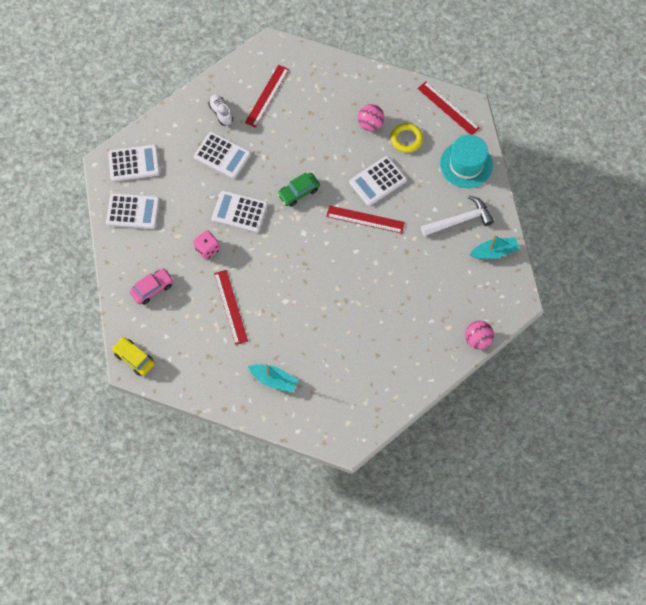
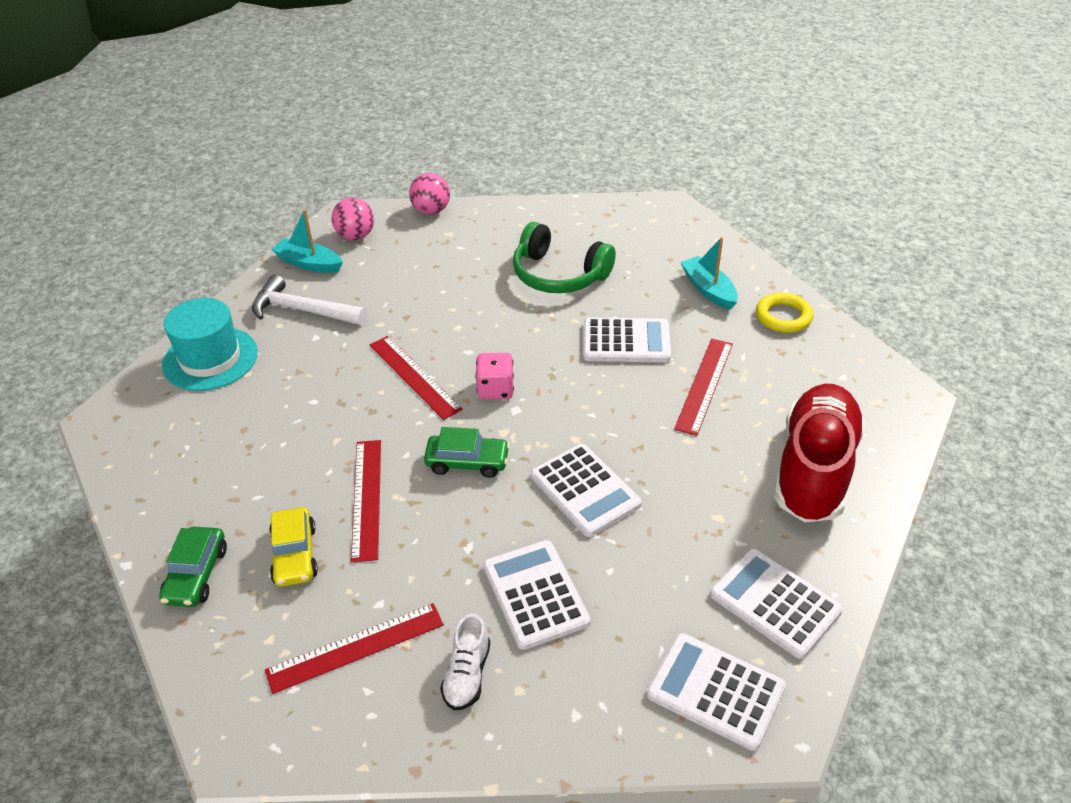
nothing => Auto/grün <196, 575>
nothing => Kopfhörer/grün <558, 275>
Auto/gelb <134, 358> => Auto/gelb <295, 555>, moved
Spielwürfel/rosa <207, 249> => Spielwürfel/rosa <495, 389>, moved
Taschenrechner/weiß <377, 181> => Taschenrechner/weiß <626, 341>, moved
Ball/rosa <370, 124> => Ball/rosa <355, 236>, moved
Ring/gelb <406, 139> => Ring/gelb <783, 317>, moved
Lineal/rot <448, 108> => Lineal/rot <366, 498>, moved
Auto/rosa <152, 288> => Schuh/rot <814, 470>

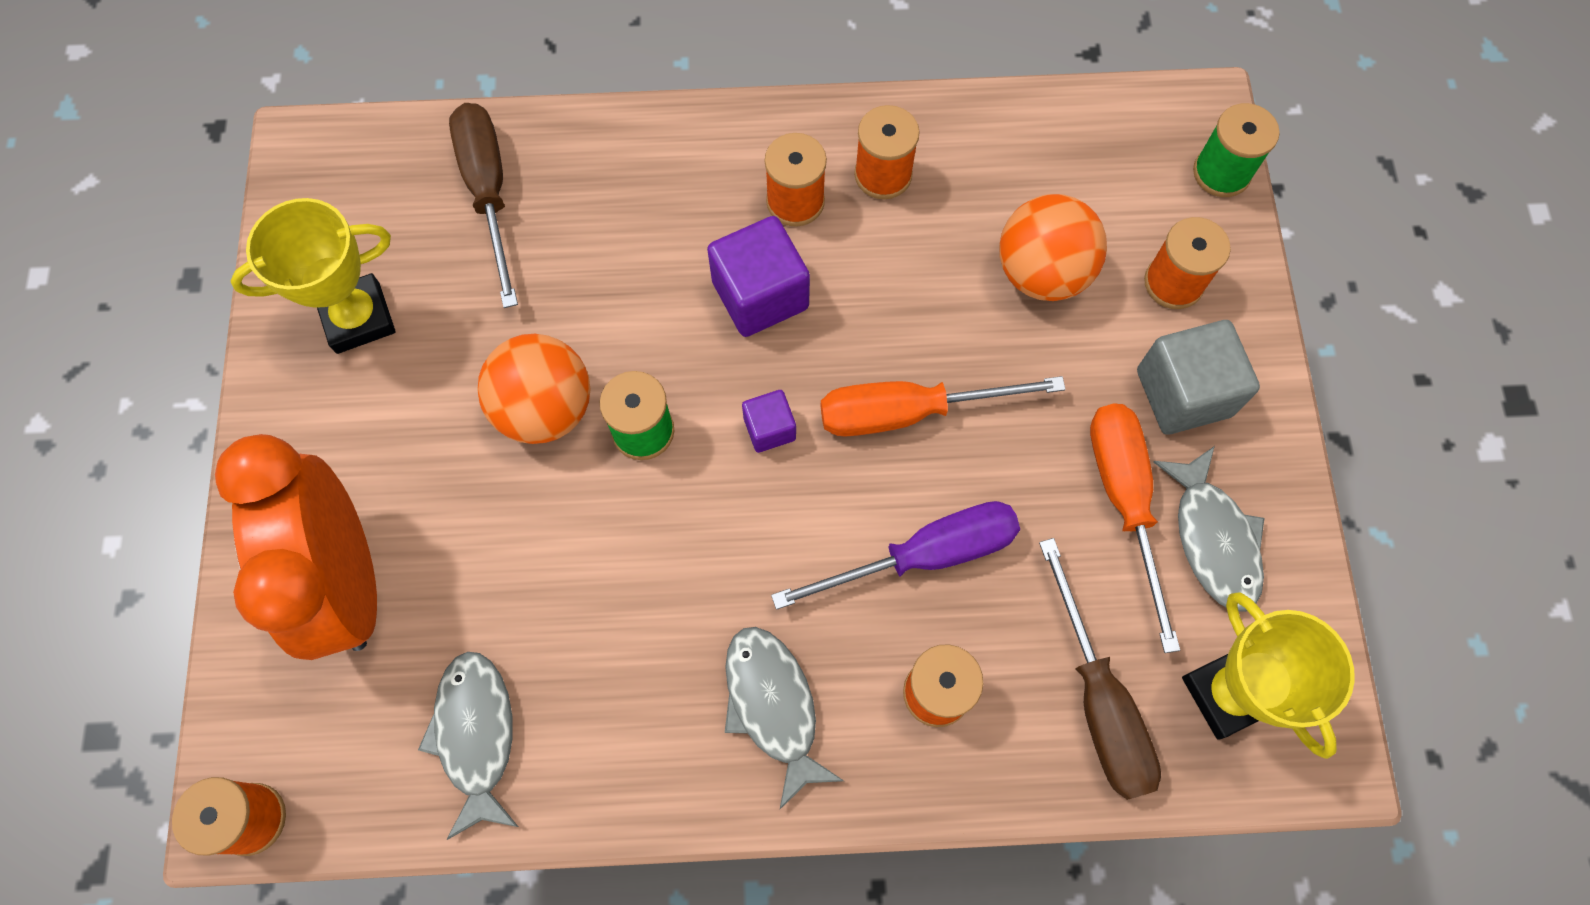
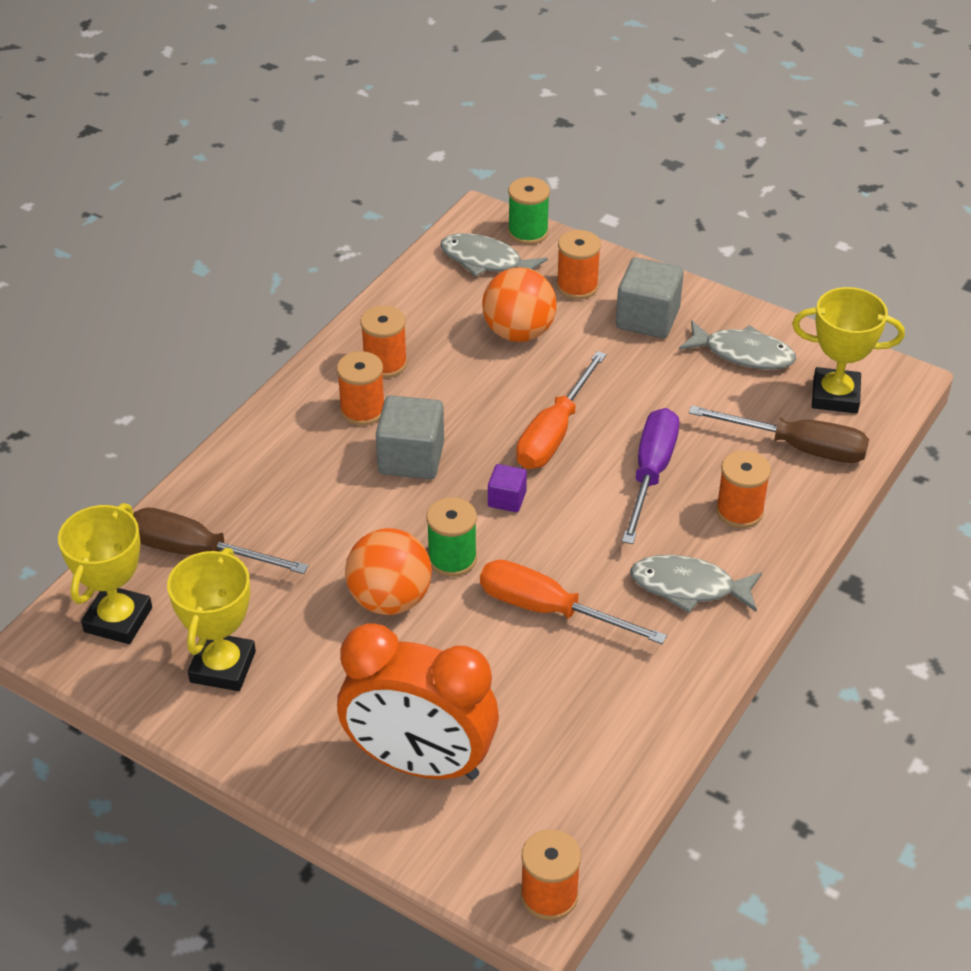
nothing => Pokal/gelb <118, 620>
Fisch/grau <476, 735> => Fisch/grau <486, 261>, moved
Schraubenzieher/orange <1124, 501> => Schraubenzieher/orange <548, 610>, moved
Kubus/lila <760, 295> => Kubus/grau <411, 458>

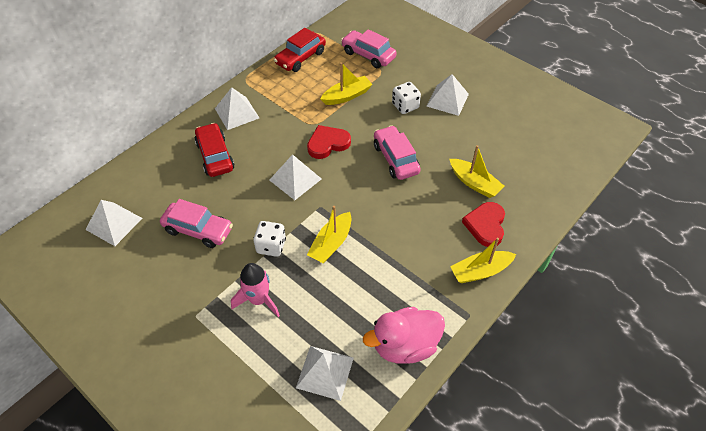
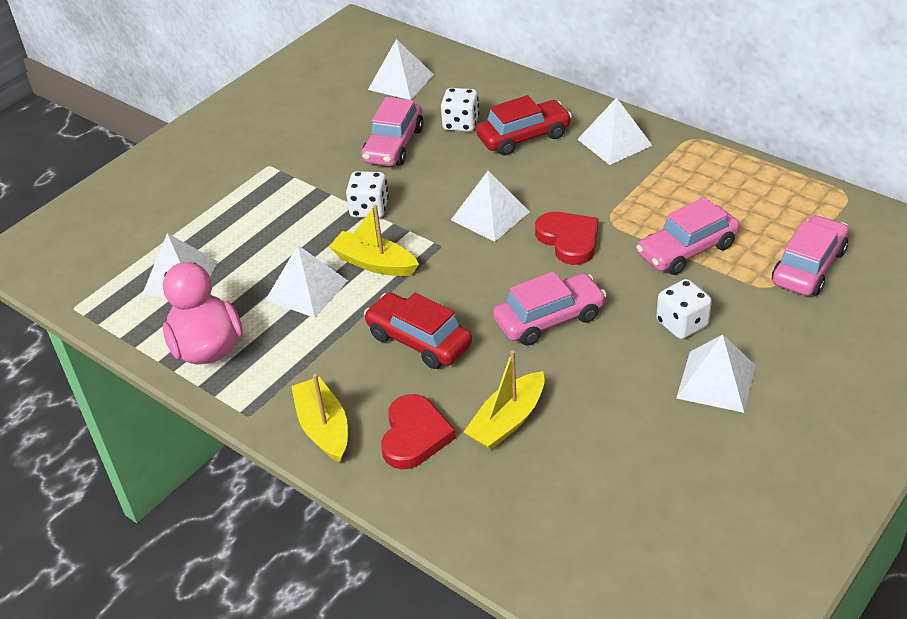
Rakete/rosa <259, 300> => nothing
nothing => Pyramide/weiß <307, 290>
nothing => Spielwürfel/weiß <461, 124>
Auto/rot <300, 58> => Auto/rot <419, 340>, moved
Boot/gelb <347, 96> => Auto/rosa <687, 250>
Herz/rot <485, 225> => Herz/rot <414, 435>, 90 degrees clockwise

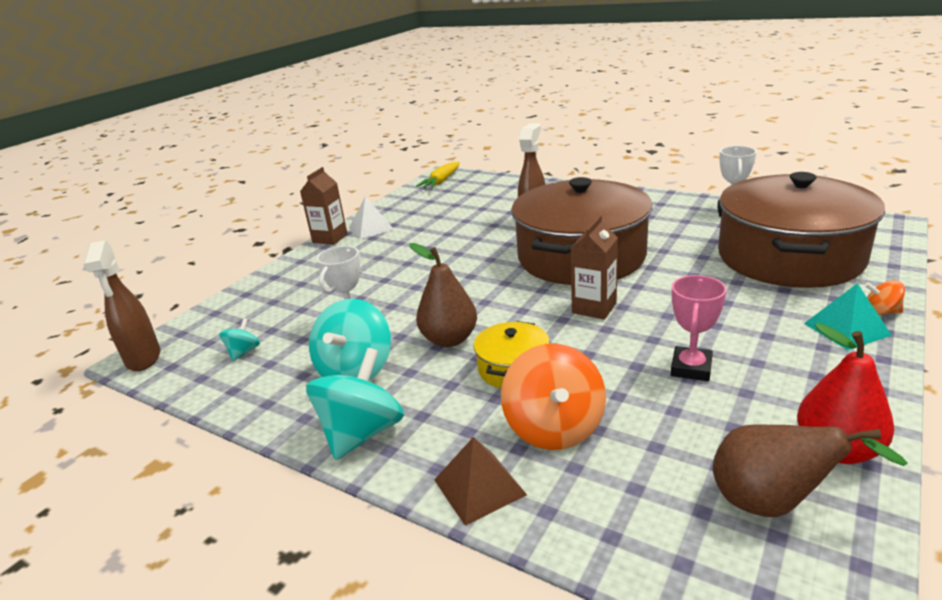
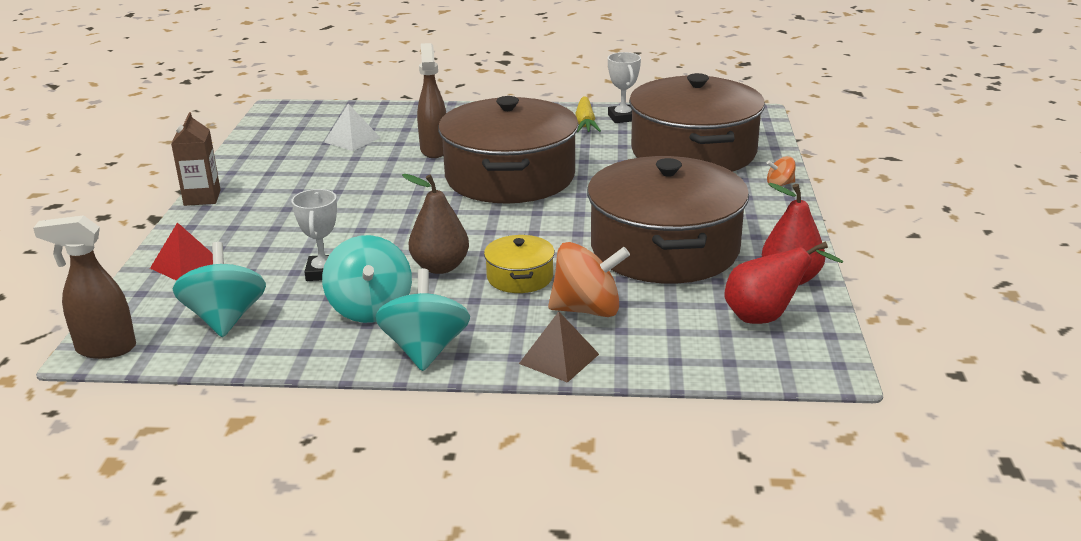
Getränkekarton/braun <594, 308> => nothing
Pyramide/türkis <846, 329> => nothing
nothing => Pyramide/rot <186, 265>
Pyramide/weiß <371, 228> => Pyramide/weiß <352, 140>, moved
Karotte/gelb <441, 181> => Karotte/gelb <585, 123>, moved
Pokal/rosa <691, 368> => Kochtopf/braun <665, 249>
Birne/braun <772, 503> => Birne/rot <765, 317>
Sprühflasche/braun <143, 359> => Sprühflasche/braun <105, 349>, 135 degrees clockwise
Kreisel/orange <554, 428> => Kreisel/orange <587, 310>, 60 degrees counterclockwise
Kreisel/türkis <243, 352> => Kreisel/türkis <225, 319>, x2.04

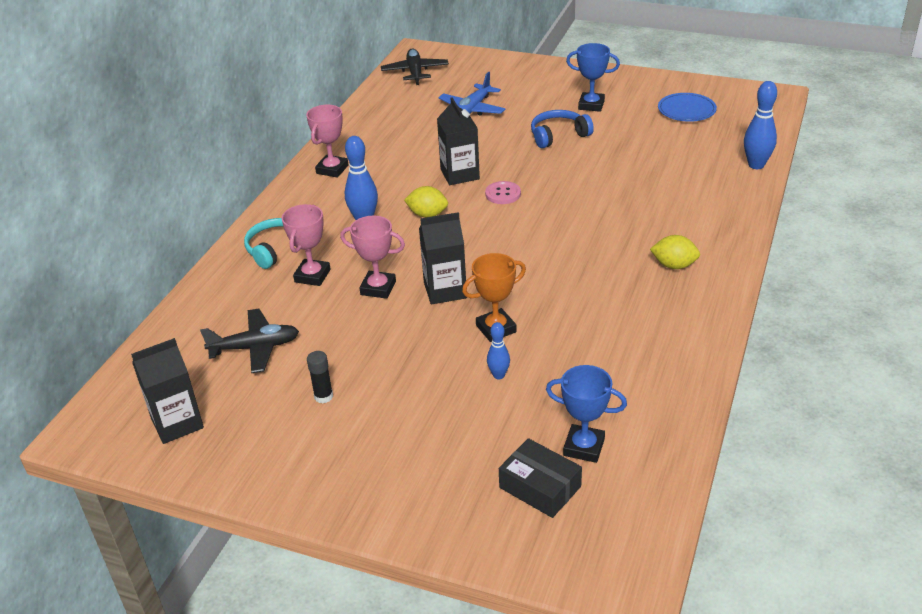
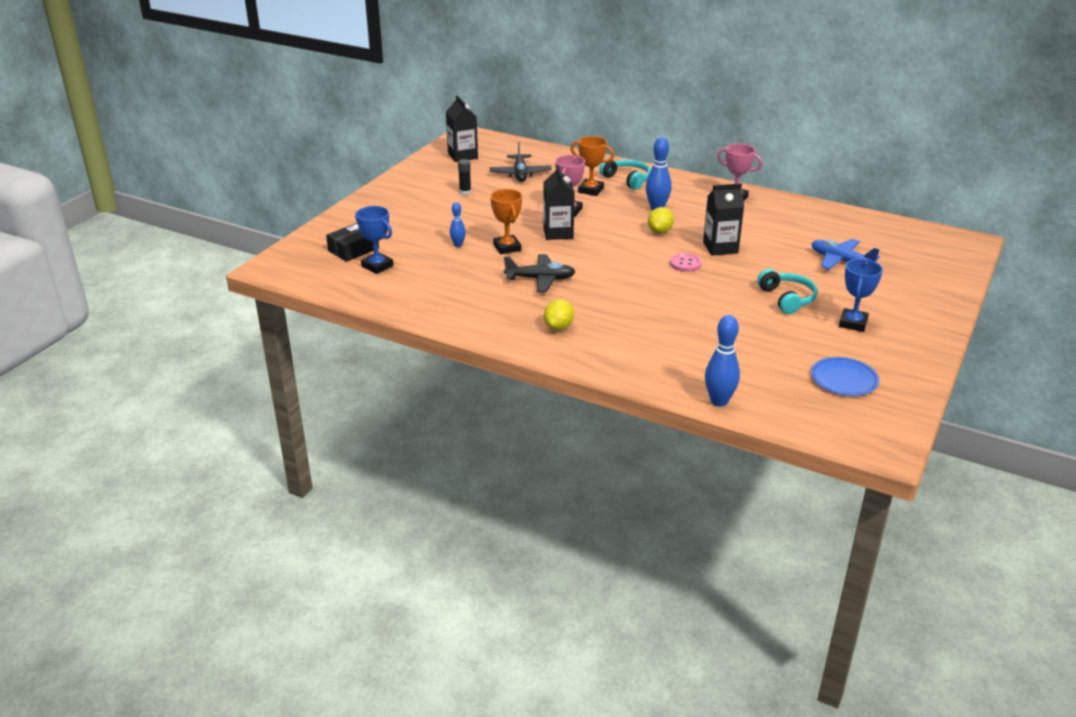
Flugzeug/schwarz <415, 72> => Flugzeug/schwarz <540, 279>, moved
Pokal/rosa <312, 276> => Pokal/orange <591, 190>
Kopfhörer/blau <558, 136> => Kopfhörer/türkis <787, 299>
Pokal/blau <584, 447> => Pokal/blau <377, 266>, 75 degrees counterclockwise

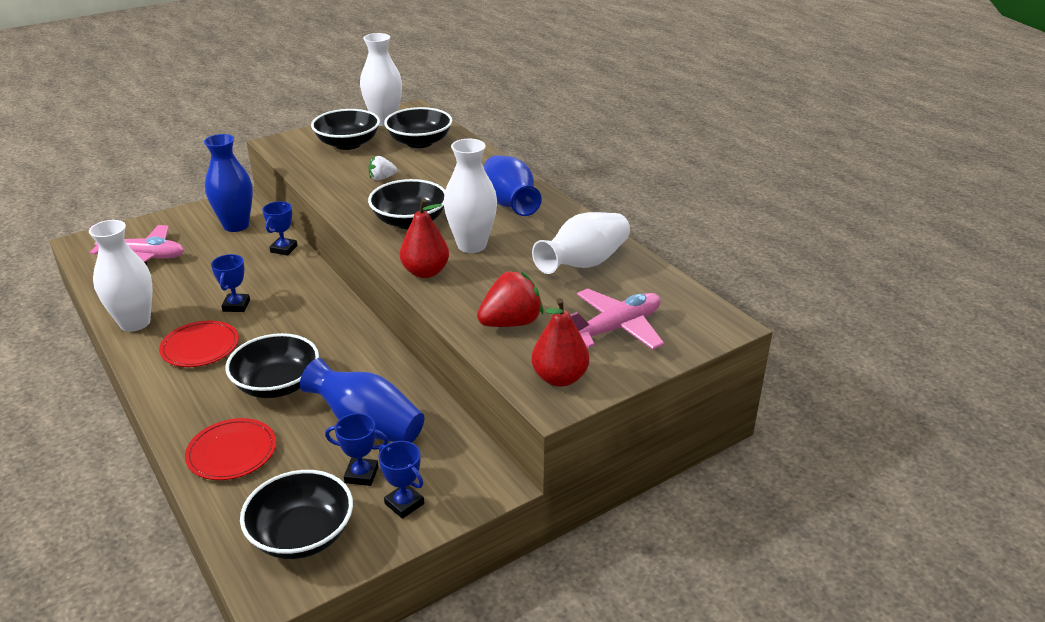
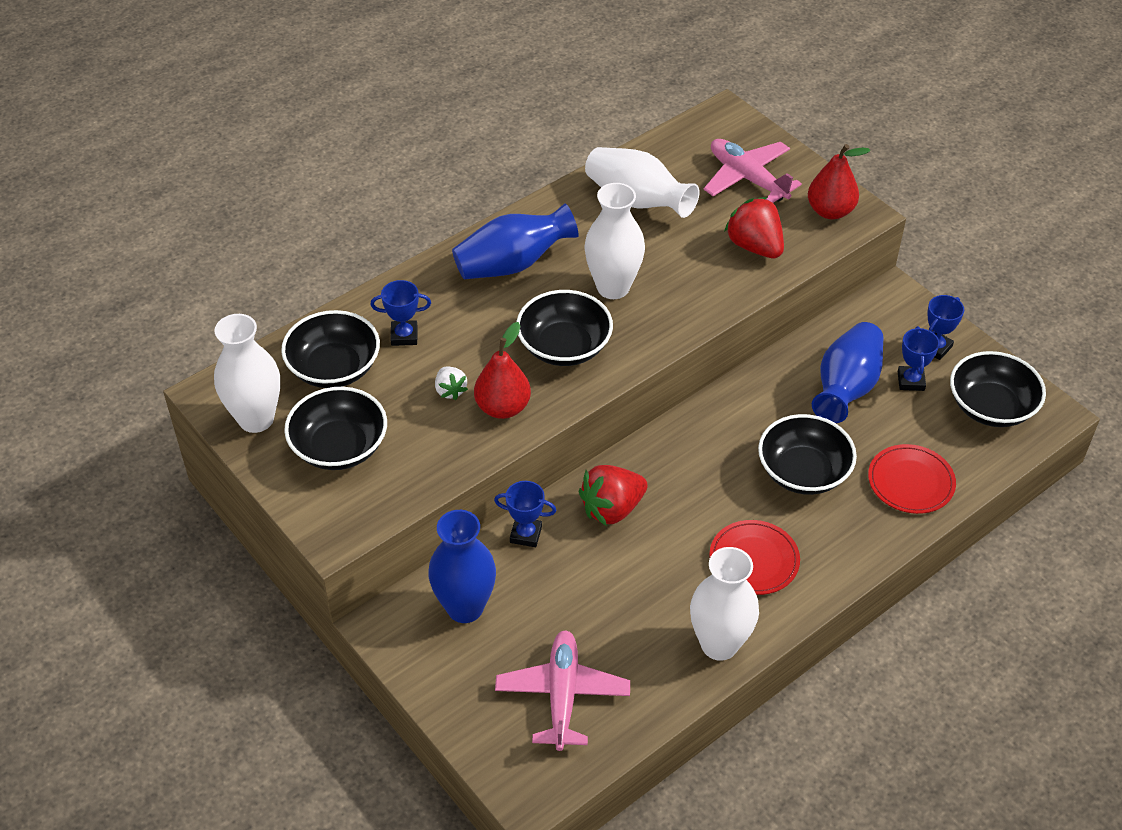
nothing => Erdbeere/rot <612, 509>
Pokal/blau <236, 305> => Pokal/blau <404, 336>, moved
Birne/rot <425, 272> => Birne/rot <503, 407>, moved

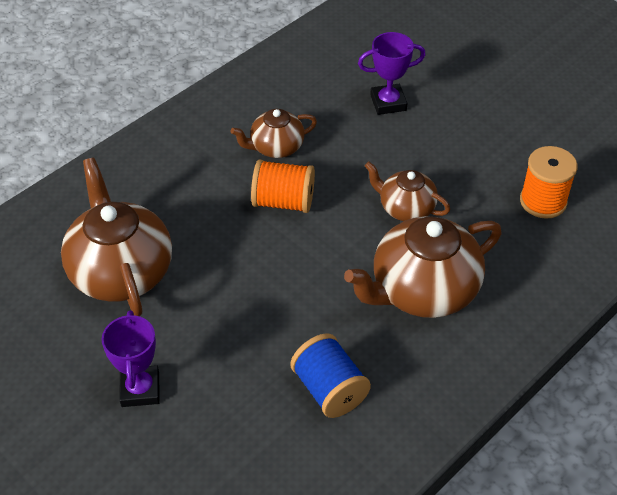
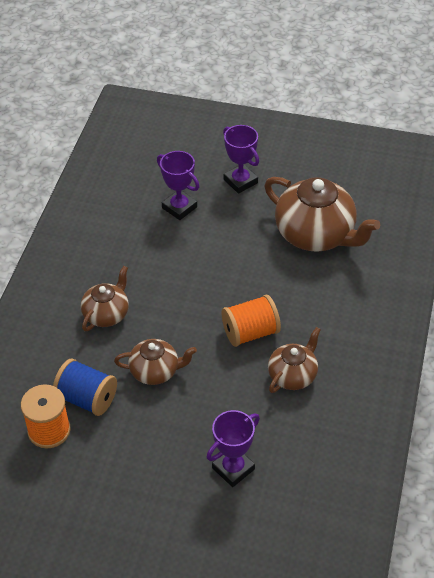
nothing => Pokal/lila <179, 207>
Garnrolle/blau <329, 389> => Garnrolle/blau <87, 398>, moved
Teekanne/braun <422, 291> => Teekanne/braun <106, 314>, x0.56

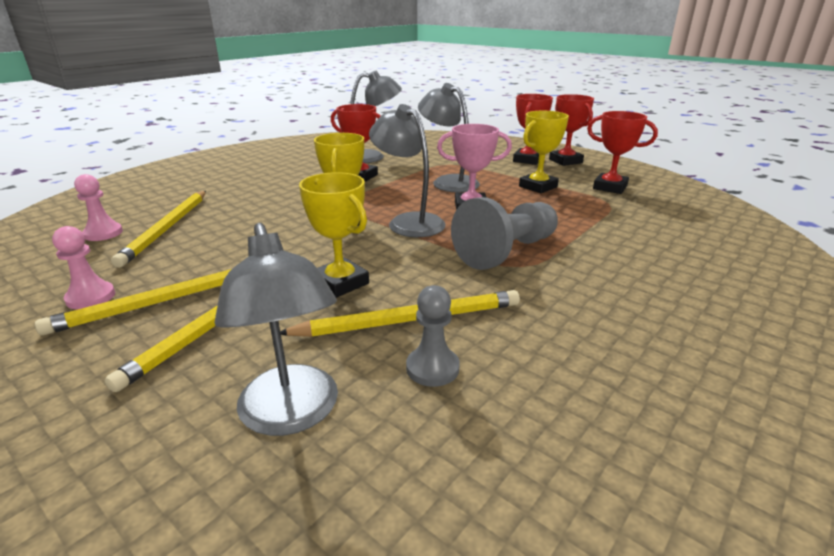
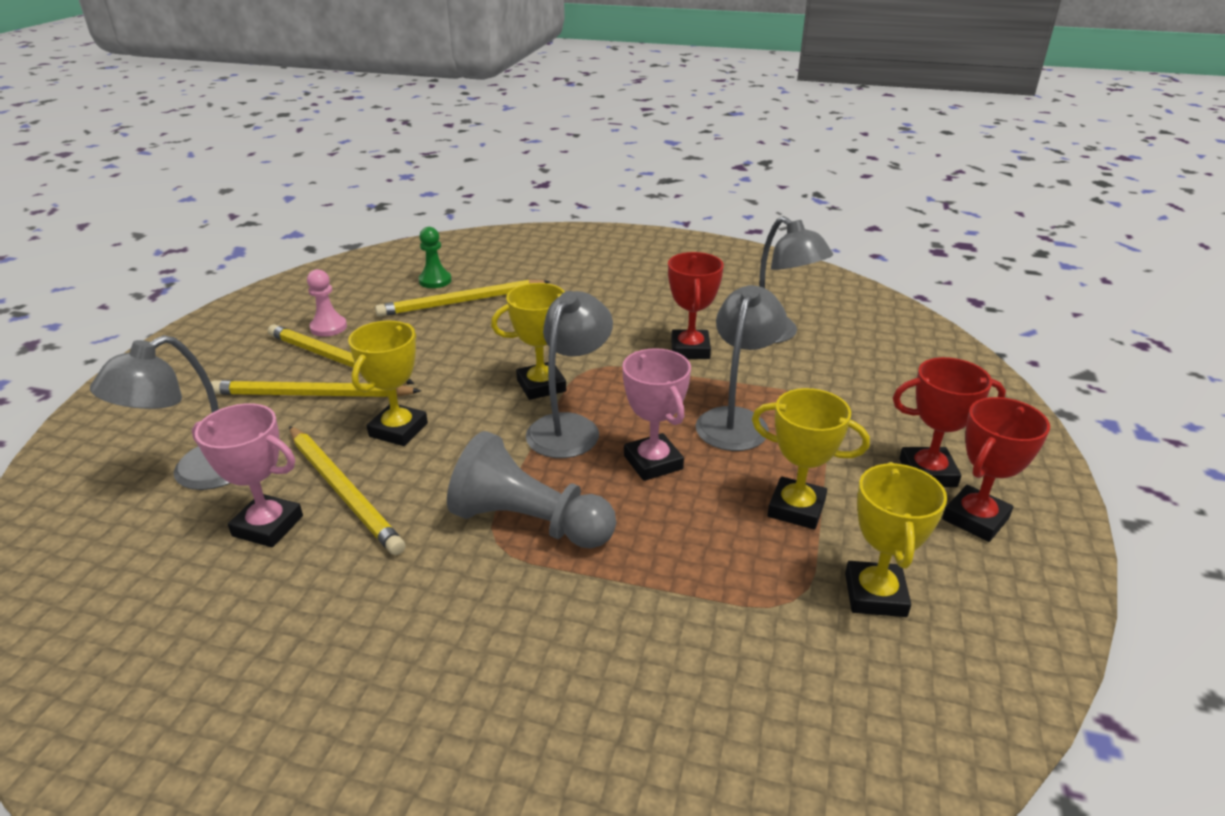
Bauer/grau <432, 368> => Pokal/rosa <268, 526>
Bauer/rosa <103, 233> => Bauer/grün <435, 281>
Pokal/rot <610, 187> => Pokal/gelb <875, 595>

